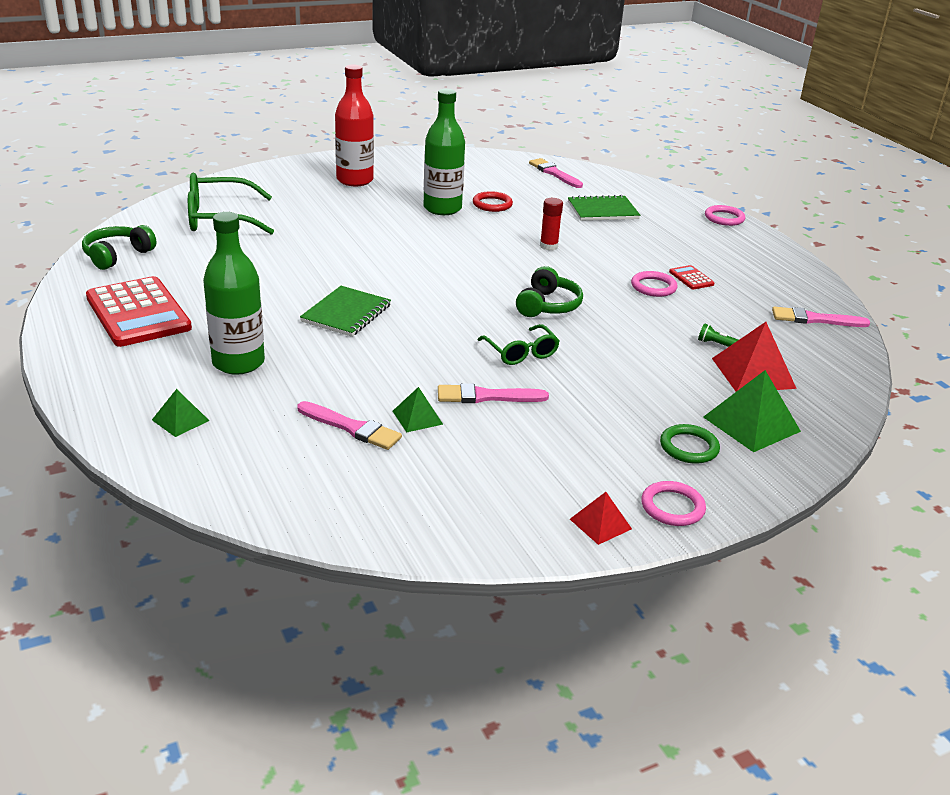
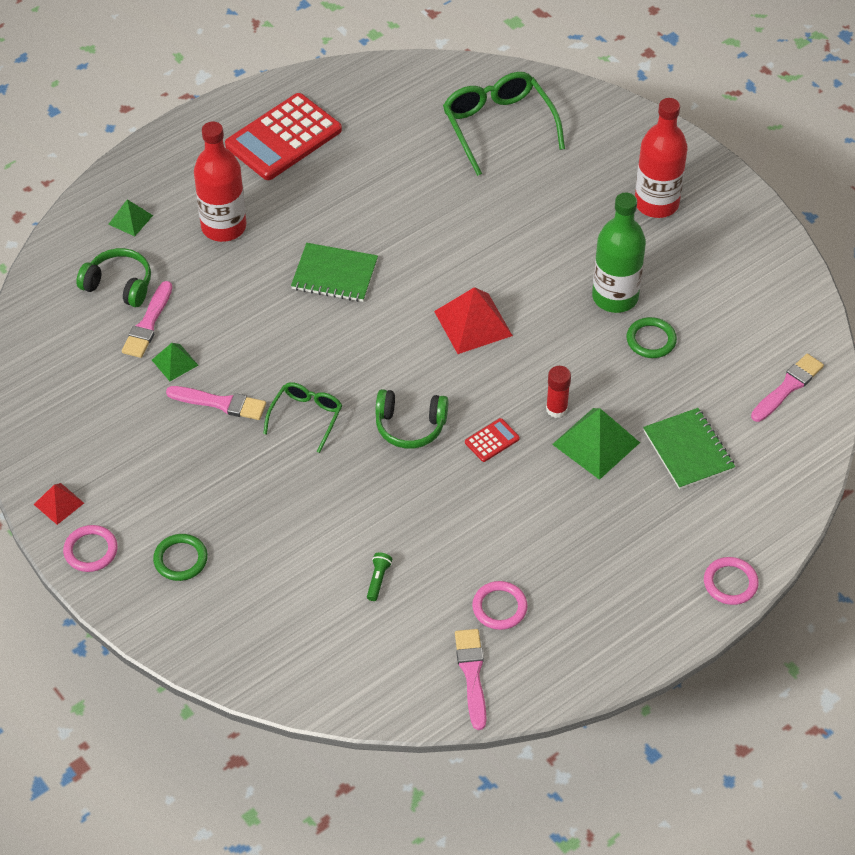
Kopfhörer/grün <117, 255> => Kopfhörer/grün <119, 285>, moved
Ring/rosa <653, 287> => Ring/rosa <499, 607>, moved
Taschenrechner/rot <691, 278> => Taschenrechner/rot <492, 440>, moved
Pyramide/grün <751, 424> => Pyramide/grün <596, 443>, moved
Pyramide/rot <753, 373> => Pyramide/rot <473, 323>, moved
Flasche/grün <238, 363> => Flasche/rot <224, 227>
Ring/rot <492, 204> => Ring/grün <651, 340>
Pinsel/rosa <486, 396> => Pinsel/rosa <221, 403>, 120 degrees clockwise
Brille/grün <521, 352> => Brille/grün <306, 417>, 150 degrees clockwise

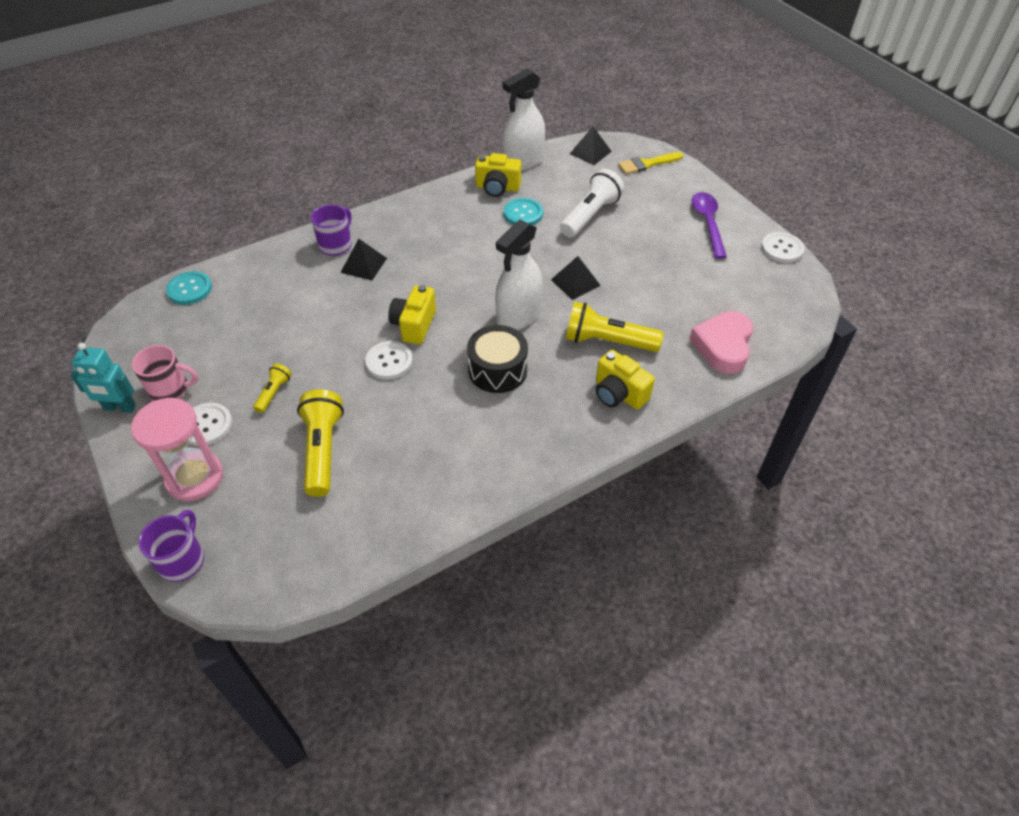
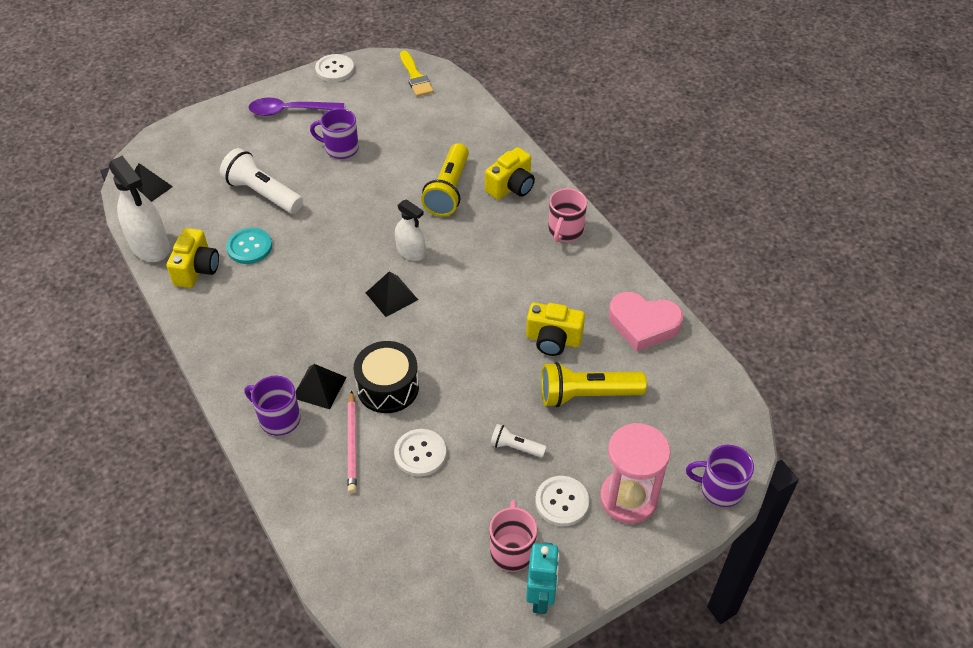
Knopf/türkis <189, 289> => nothing
nothing => Tasse/lila <341, 148>
nothing => Bleistift/rosa <352, 444>
nothing => Tasse/rosa <565, 231>
Knopf/weiß <389, 361> => Knopf/weiß <420, 453>, moved
Kamera/gelb <414, 325> => Kamera/gelb <553, 340>, moved
Trommel/schwarz <497, 370> => Trommel/schwarz <388, 387>, moved
Pyramide/schwarz <575, 282> => Pyramide/schwarz <391, 296>, moved
Pinsel/gelb <647, 164> => Pinsel/gelb <415, 77>, moved
Herz/rosa <723, 346> => Herz/rosa <643, 324>, moved
Taschenlampe/gelb <274, 393> => Taschenlampe/weiß <515, 447>
Sprühflasche/weiß <518, 315> => Sprühflasche/weiß <411, 252>, x0.60

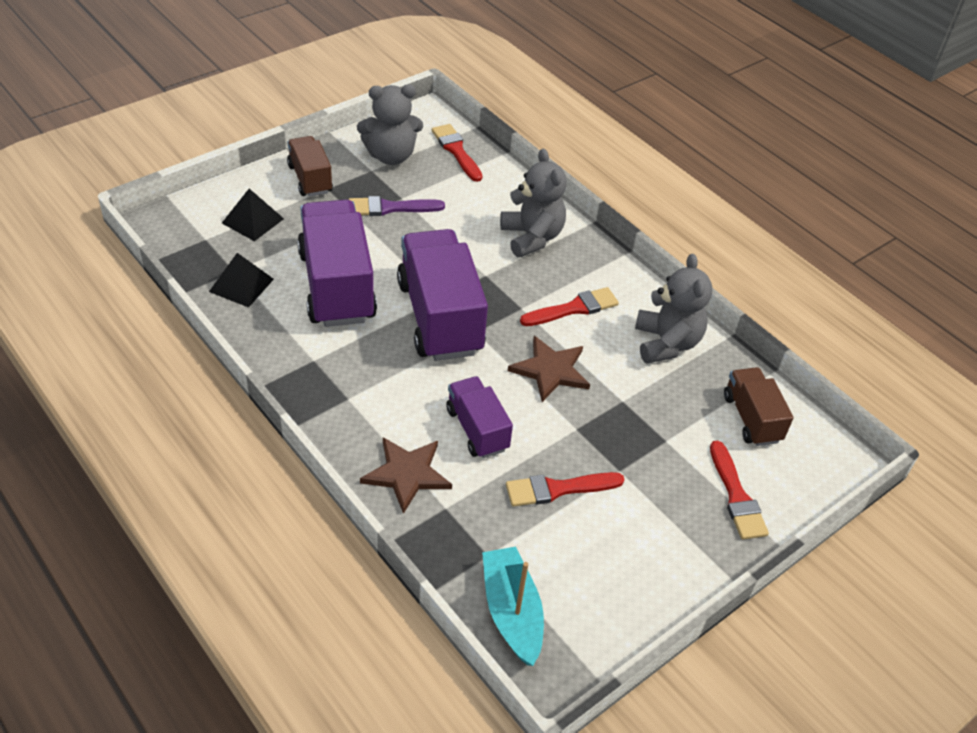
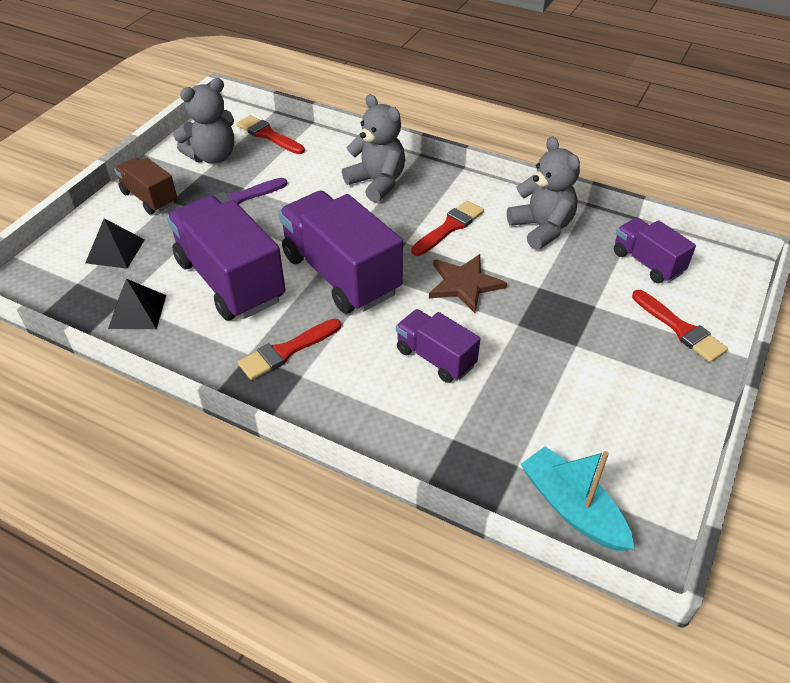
Stern/braun <407, 474> => nothing
Pinsel/rot <558, 489> => Pinsel/rot <286, 351>, moved
Lastwagen/braun <751, 418> => Lastwagen/lila <647, 263>

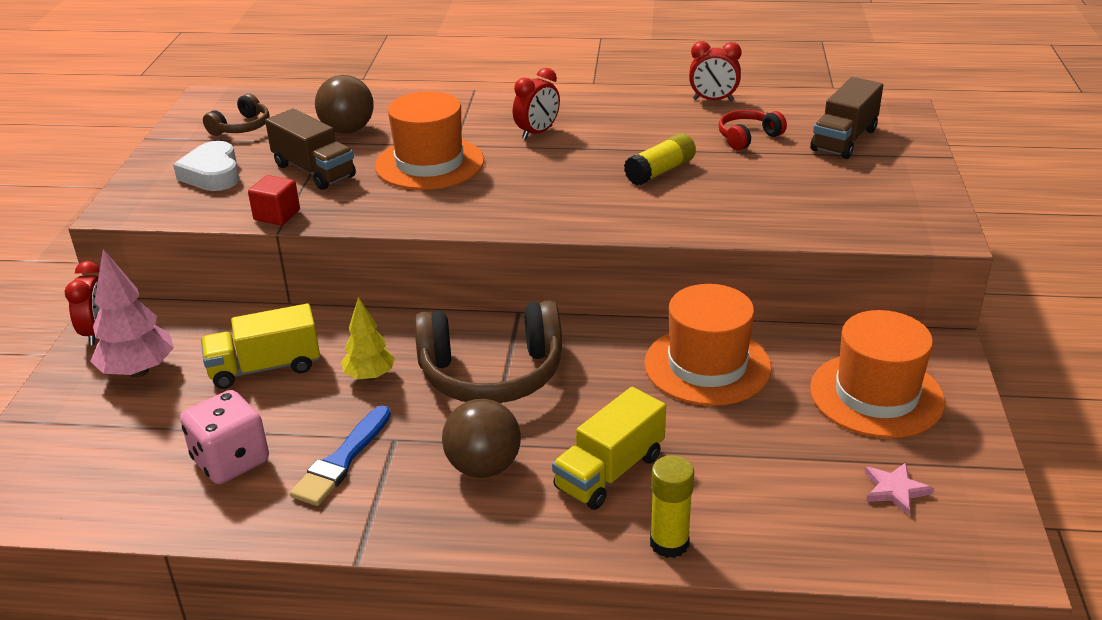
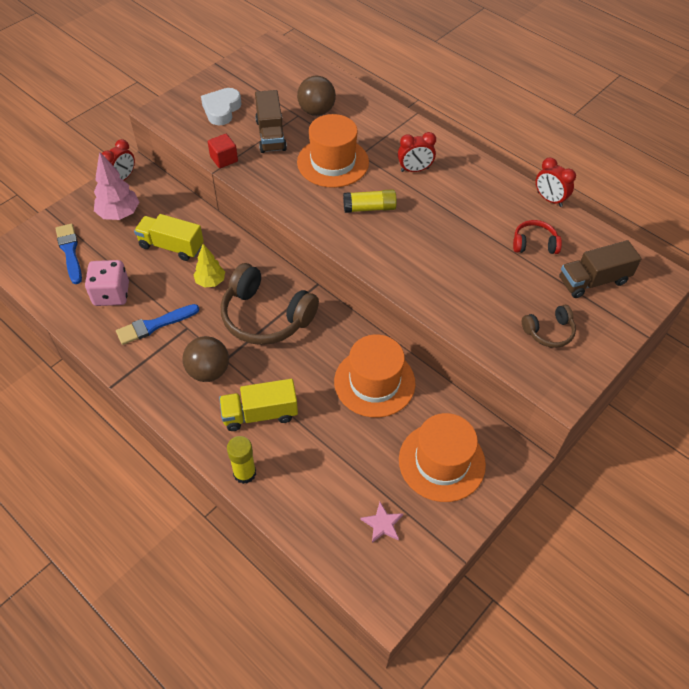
nothing => Pinsel/blau <70, 251>
Kopfhörer/braun <241, 127> => Kopfhörer/braun <549, 332>, moved
Klebestift/gelb <660, 171> => Klebestift/gelb <369, 208>, moved

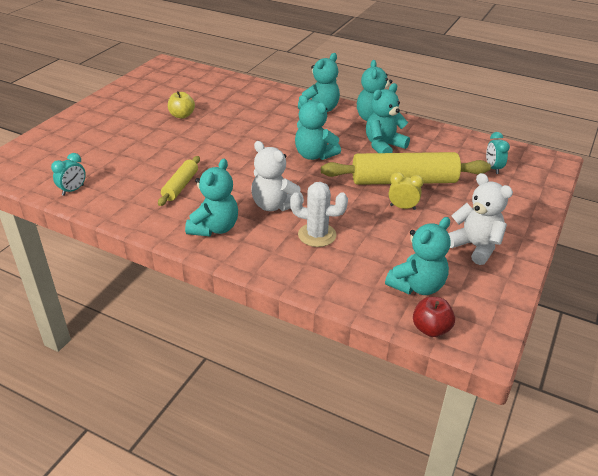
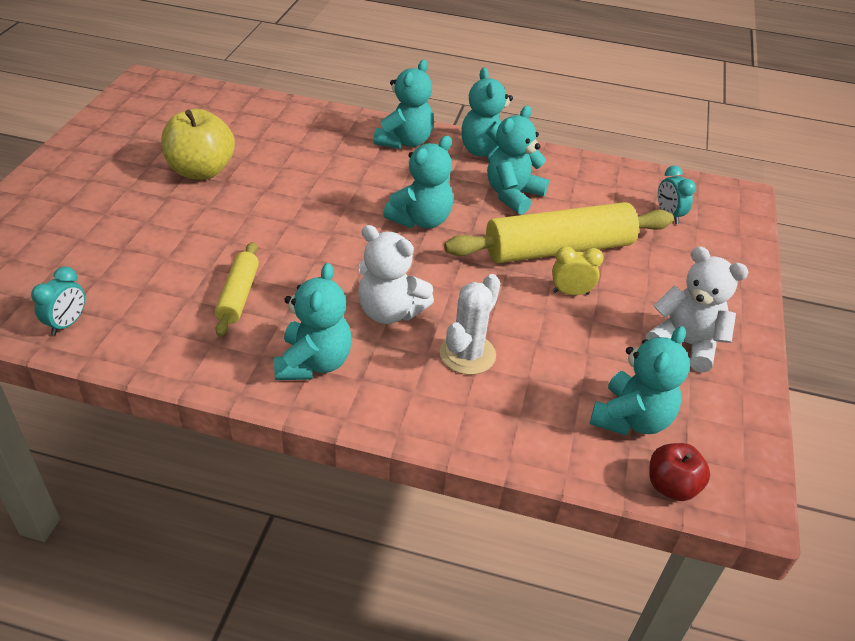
Kaktus/weiß <317, 235> => Kaktus/weiß <467, 354>, 60 degrees counterclockwise
Teddybär/türkis <314, 155> => Teddybär/türkis <421, 220>, 75 degrees counterclockwise
Apfel/gelb <182, 115> => Apfel/gelb <201, 171>, x1.70

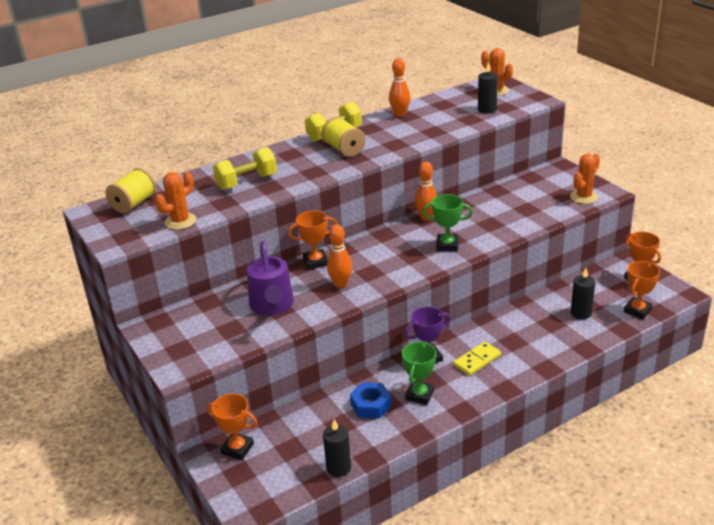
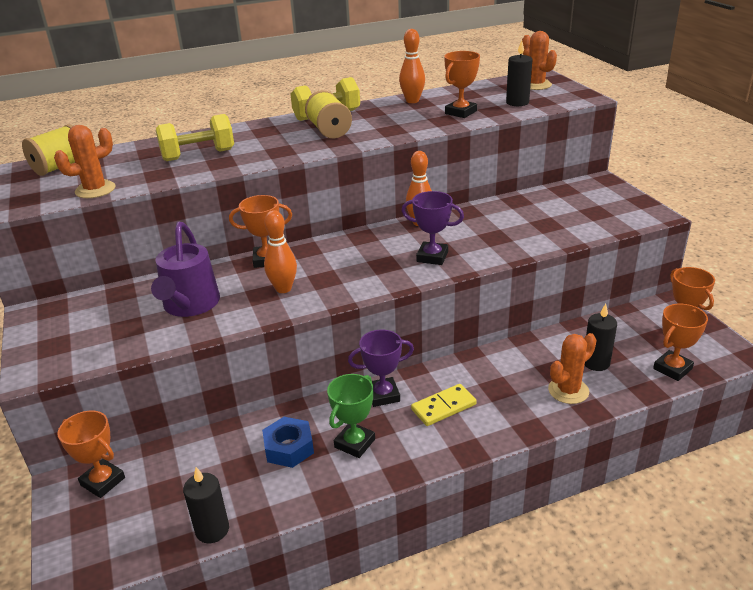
nothing => Pokal/orange <460, 112>
Kaktus/orange <584, 197> => Kaktus/orange <568, 391>, moved
Pokal/grün <447, 245> => Pokal/lila <432, 257>

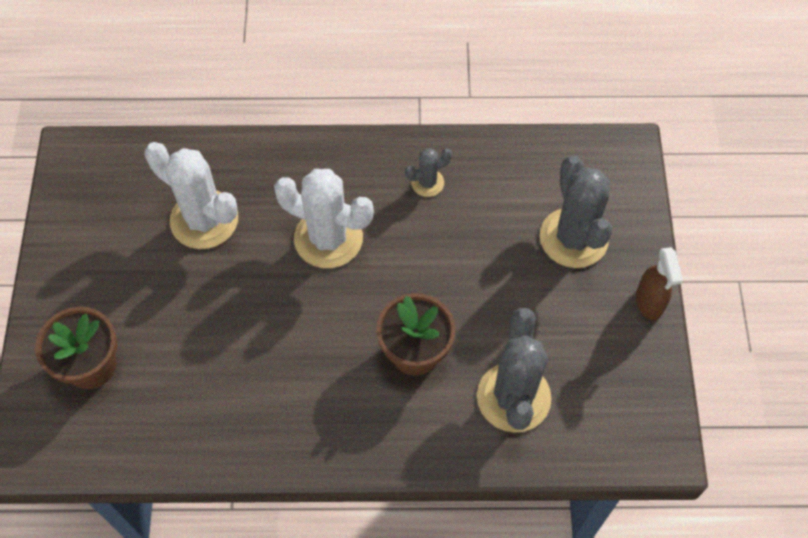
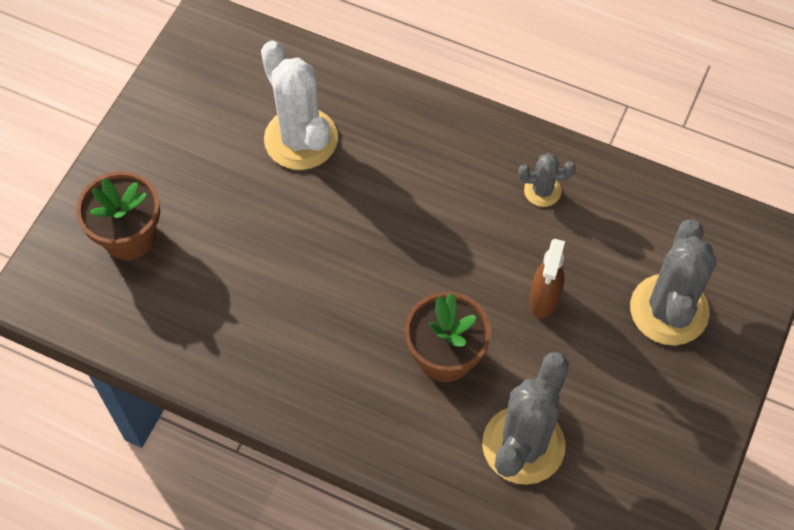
Kaktus/weiß <328, 238> => nothing
Sprühflasche/braun <649, 303> => Sprühflasche/braun <544, 300>, moved

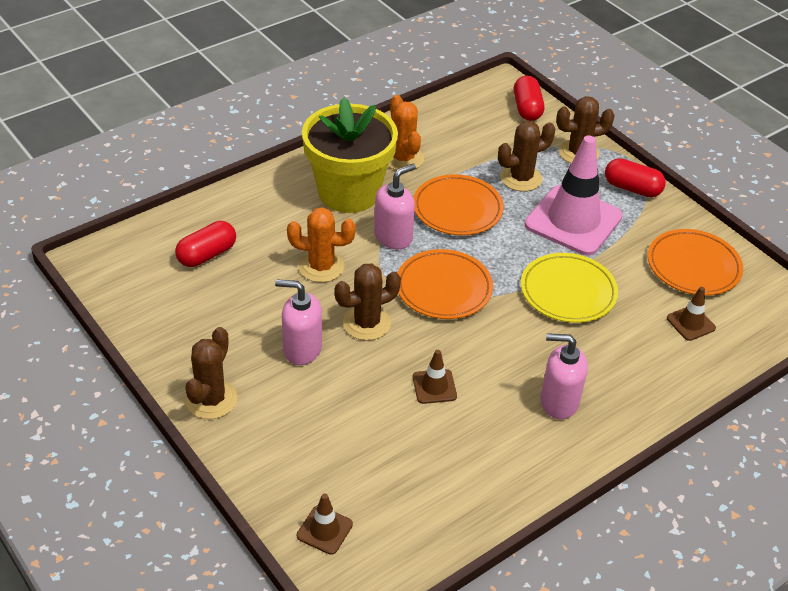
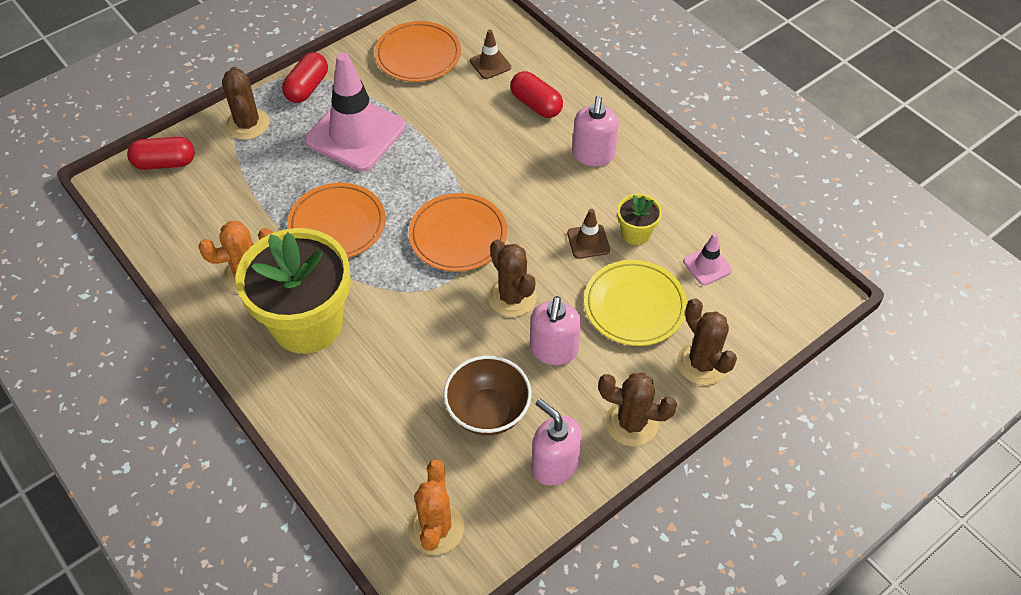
Leitkegel/braun <324, 530> => nothing
nothing => Schüssel/braun <488, 412>
nothing => Blumentopf/gelb <636, 233>
nothing => Leitkegel/rosa <707, 265>
Kapsel/rot <207, 255> => Kapsel/rot <536, 105>, moved
Kaktus/orange <321, 267> => Kaktus/orange <436, 528>, moved
Seifenspender/rosa <393, 237> => Seifenspender/rosa <554, 465>, moved
Kaktus/braun <521, 178> => Kaktus/braun <702, 363>, moved
Teller/gelb <568, 292> => Teller/gelb <634, 306>, moved

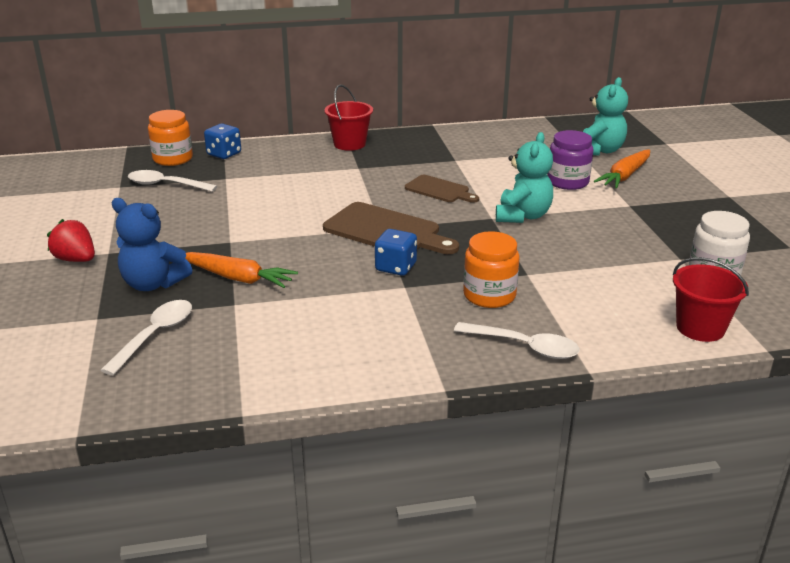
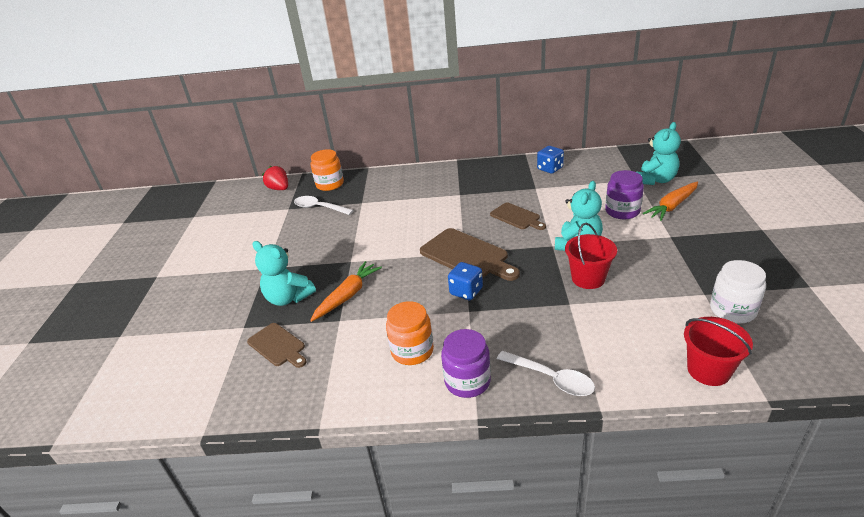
nothing => Einmachglas/lila <467, 381>
Erdbeere/rot <76, 260> => Erdbeere/rot <279, 189>, moved
Spielwürfel/blau <224, 154> => Spielwürfel/blau <550, 169>, moved
Eimer/rot <349, 144> => Eimer/rot <588, 278>, moved
Einmachglas/orange <489, 295> => Einmachglas/orange <412, 351>, moved
Löffel/weiß <155, 335> => Schneidebrett/braun <278, 346>
Teddybär/blau <153, 284> => Teddybär/türkis <288, 298>
Karotte/orange <237, 278> => Karotte/orange <347, 296>, 90 degrees counterclockwise

